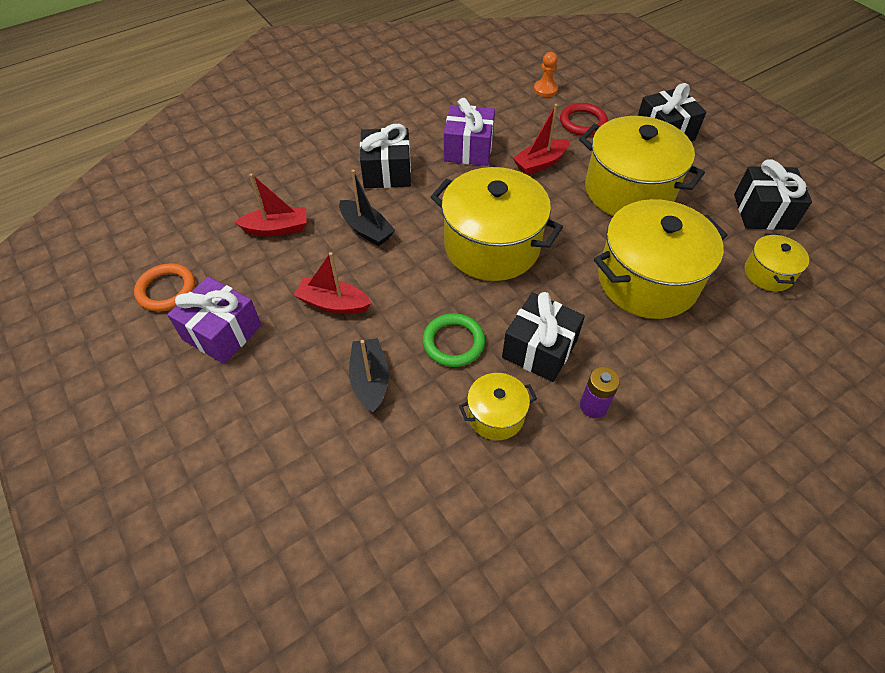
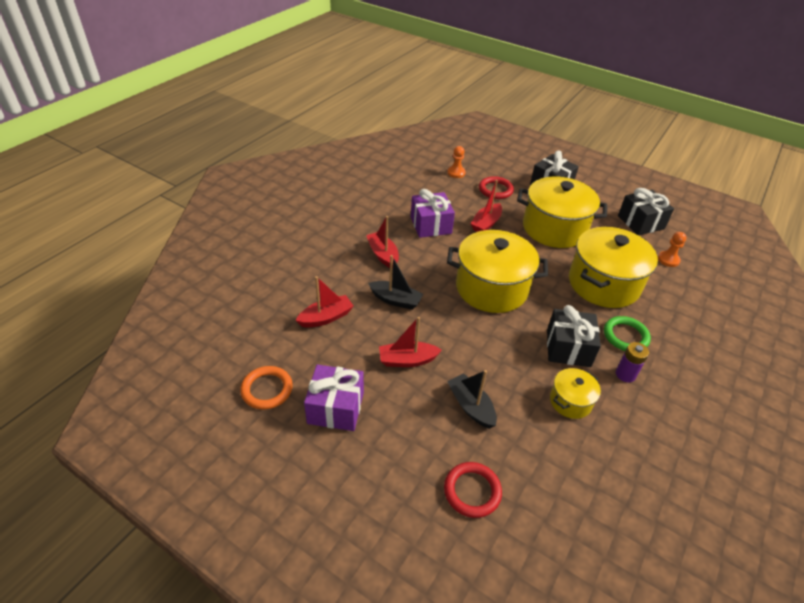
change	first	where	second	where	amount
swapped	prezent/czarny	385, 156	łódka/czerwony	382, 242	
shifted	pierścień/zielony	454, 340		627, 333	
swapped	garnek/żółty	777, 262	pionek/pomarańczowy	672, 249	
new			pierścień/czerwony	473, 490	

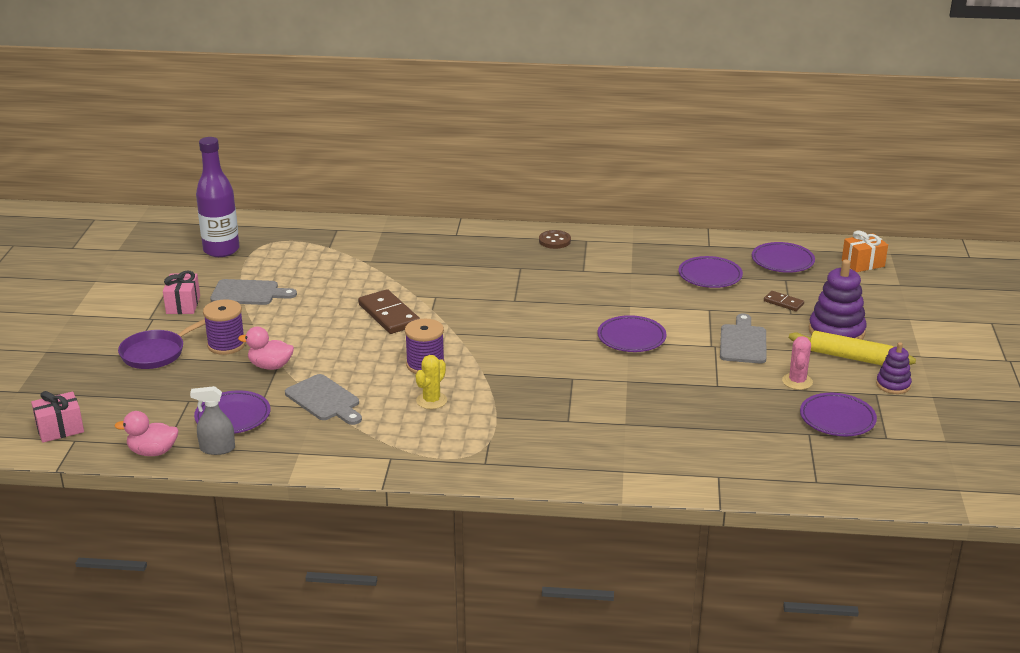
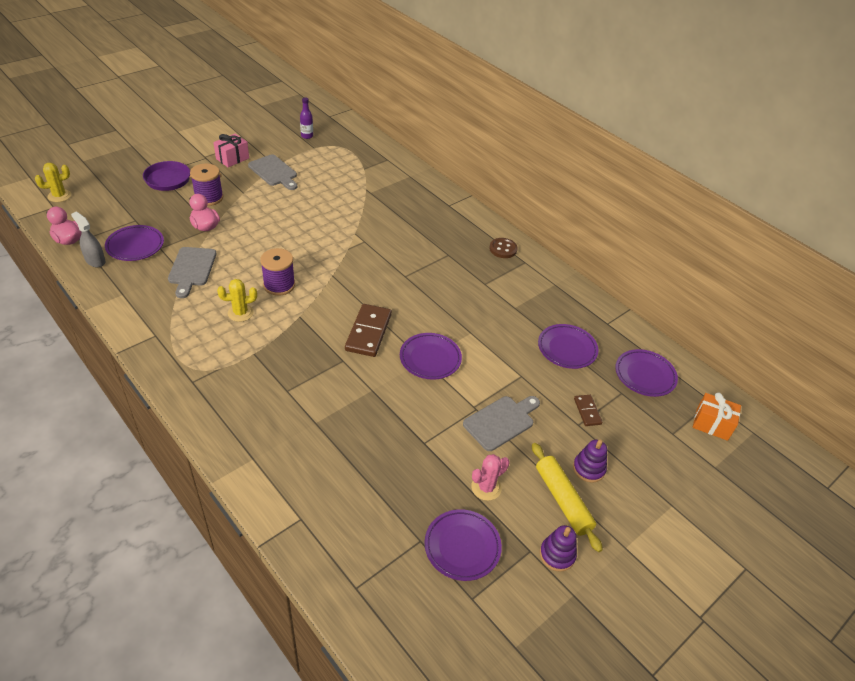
change	first	where	second	where	amount
swapped	prezent/różowy	57, 417	kaktus/żółty	53, 182	
scaled	butelka/fioletowy	217, 197		306, 118	x0.46
shifted	kostka domina/brązowy	389, 311		368, 330	
scaled	zabawka nakładanka/fioletowy	838, 300		590, 461	x0.57

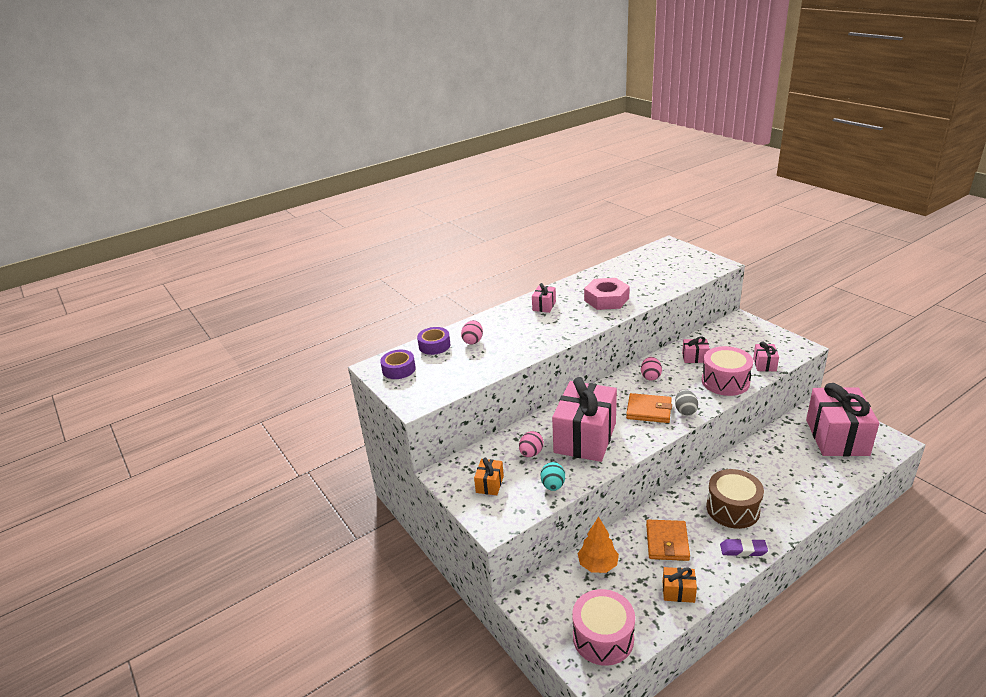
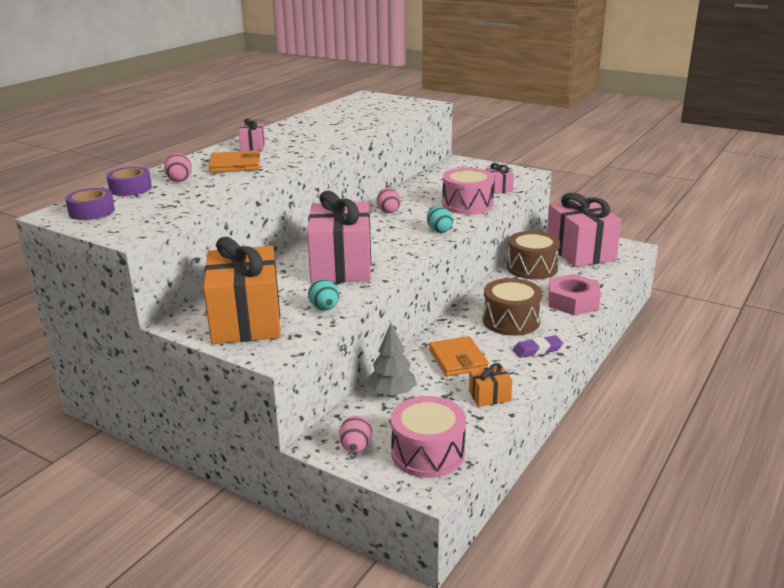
change	first	where	second	where	amount
scaled	prezent/pomarańczowy	489, 476		242, 290	x2.35
shifted	jajko/różowy	531, 444		355, 434	
repainted	drzewko/pomarańczowy	598, 544	drzewko/szary	392, 360	
shifted	nakrętka/różowy	607, 294		574, 294	
shifted	portfel/pomarańczowy	649, 408		234, 161	
repainted	jajko/szary	686, 402	jajko/turkusowy	440, 219	
gone	prezent/różowy	696, 349			
new			bęben/brązowy	533, 255	

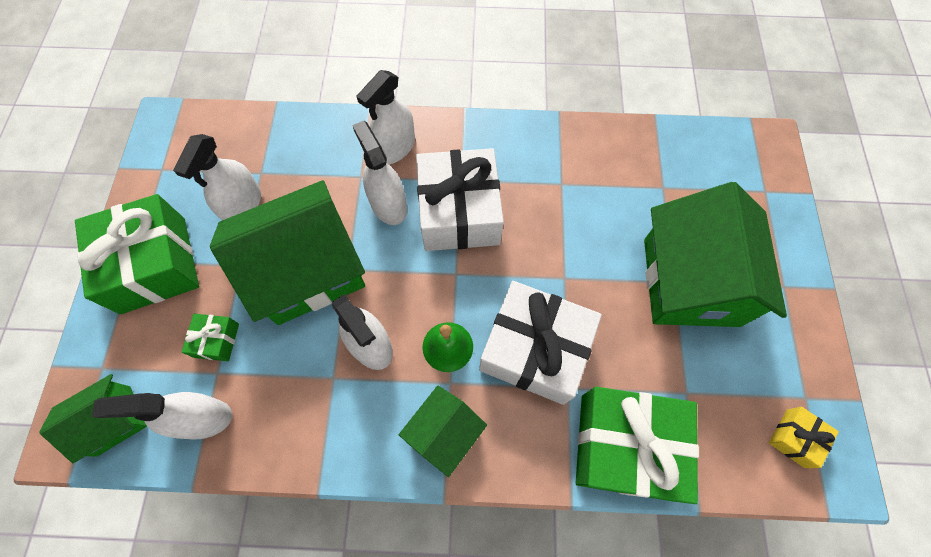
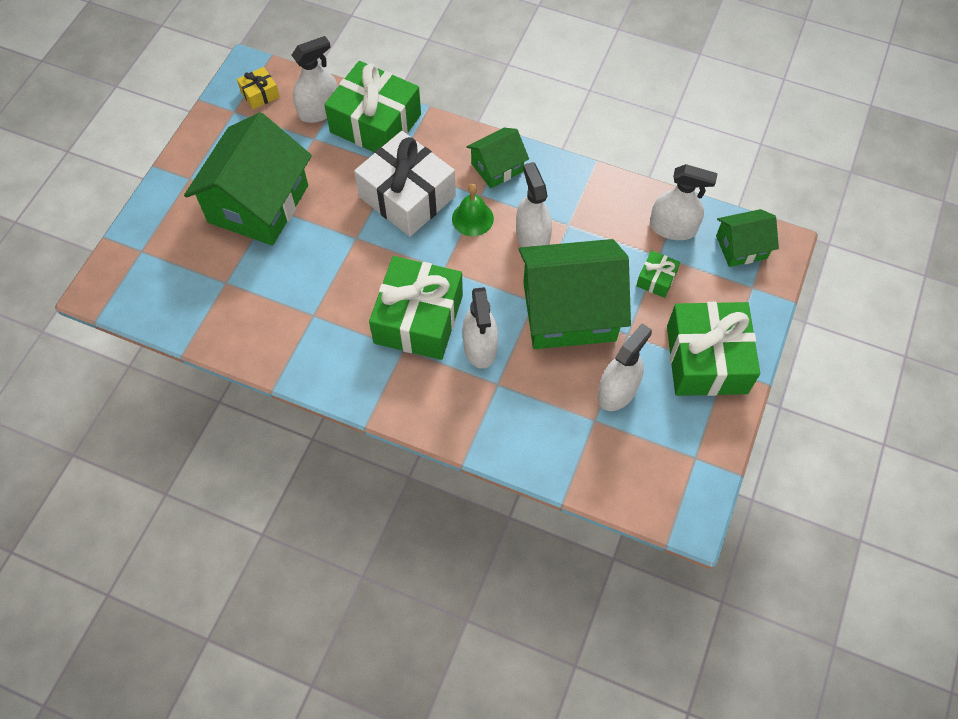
change	first	where	second	where	amount
shifted	spryskiwacz/biały	385, 117		315, 79	
repainted	prezent/biały	460, 199	prezent/zielony	416, 308	

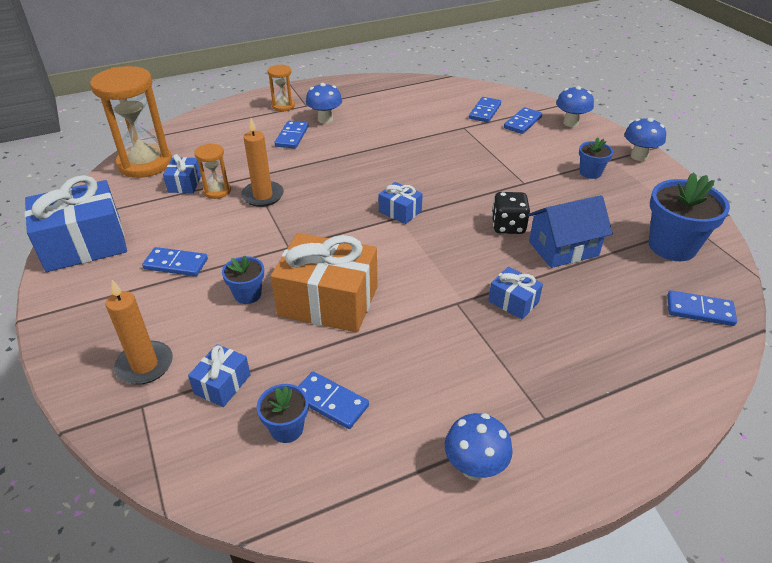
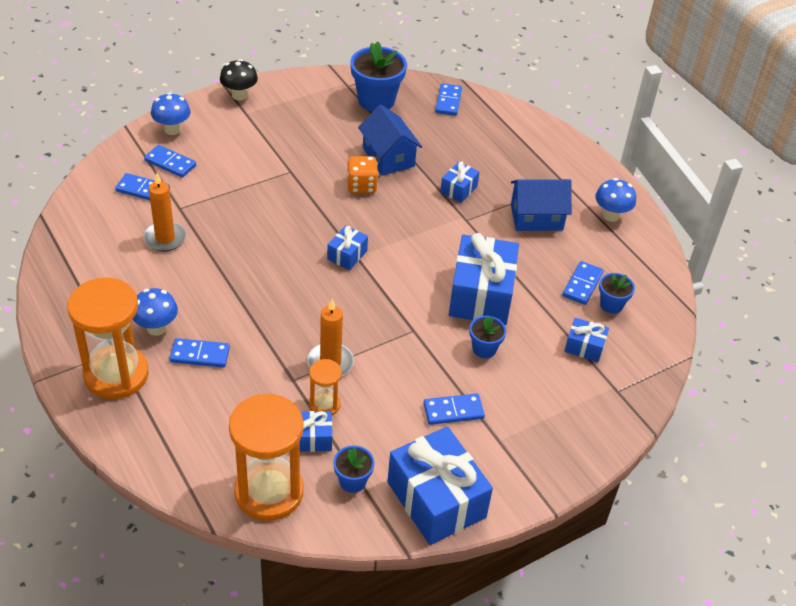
change	first	where	second	where	amount
shifted	świeca/pomarańczowy	139, 332		164, 212	
rotated	kostka domina/niebieski	175, 261		454, 409	75 degrees clockwise
scaled	klepsydra/pomarańczowy	281, 87		108, 338	x2.05
repainted	prezent/pomarańczowy	324, 283	prezent/niebieski	484, 279	
repainted	kostka do gry/czarny	511, 213	kostka do gry/pomarańczowy	362, 174	
shifted	doniczka/niebieski	596, 158		354, 469	
repainted	grzyb/niebieski	645, 139	grzyb/czarny	239, 79	
new			domek/niebieski	541, 205	

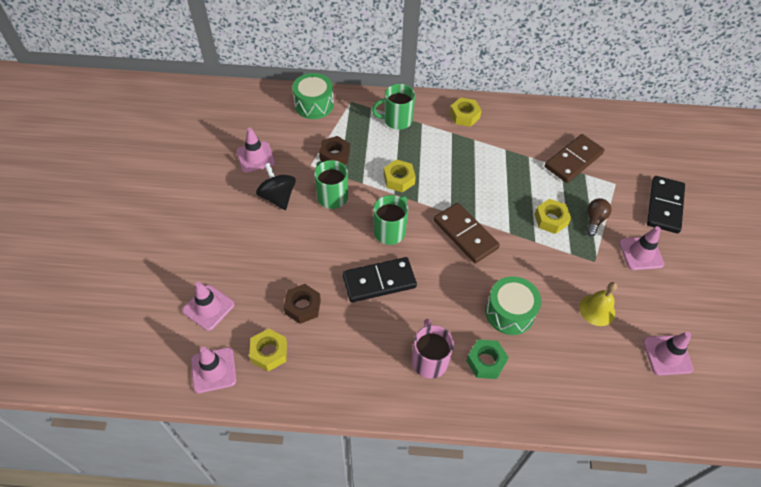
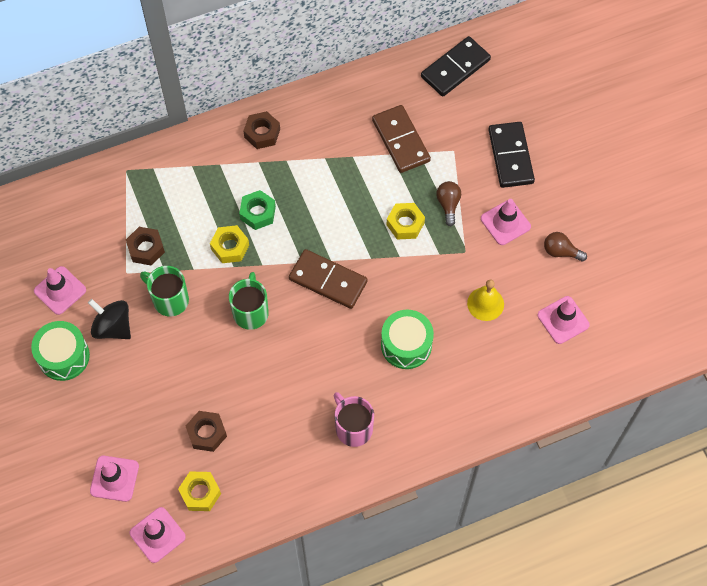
change	first	where	second	where	amount
shifted	bęben/zielony	313, 96		60, 351	
shifted	kostka domina/czarny	379, 280		456, 66	
gone	kubek/zielony	393, 107			
repainted	nakrętka/żółty	466, 112	nakrętka/brązowy	261, 130	
shifted	nakrętka/zielony	487, 359		257, 210	
rotated	kostka domina/brązowy	574, 158		401, 139	45 degrees counterclockwise
new			żarówka/brązowy	565, 247	

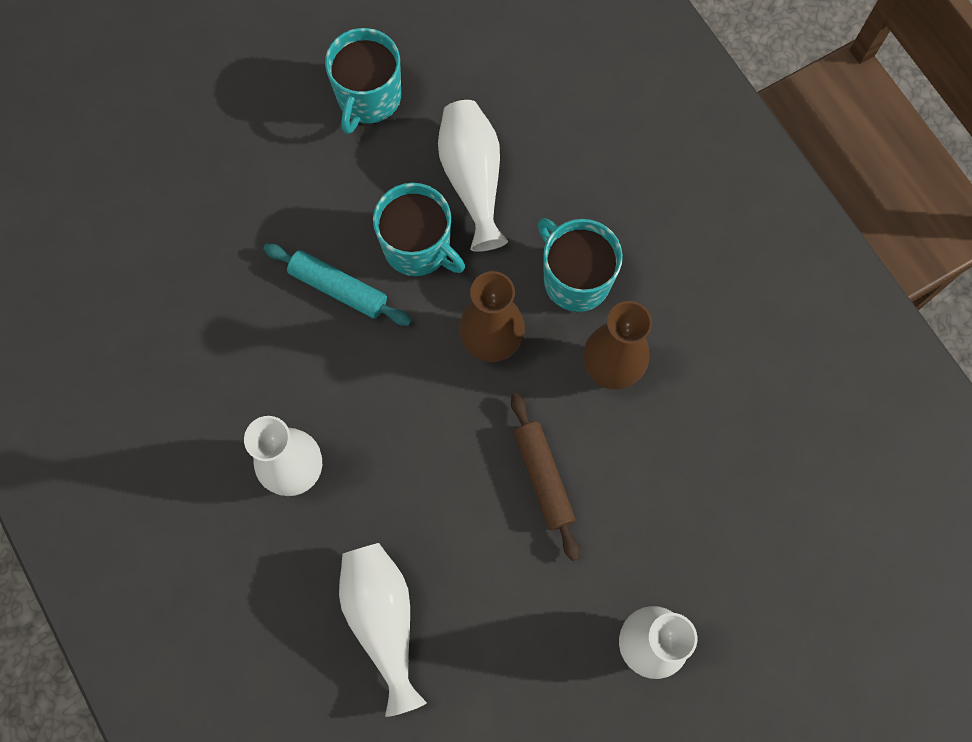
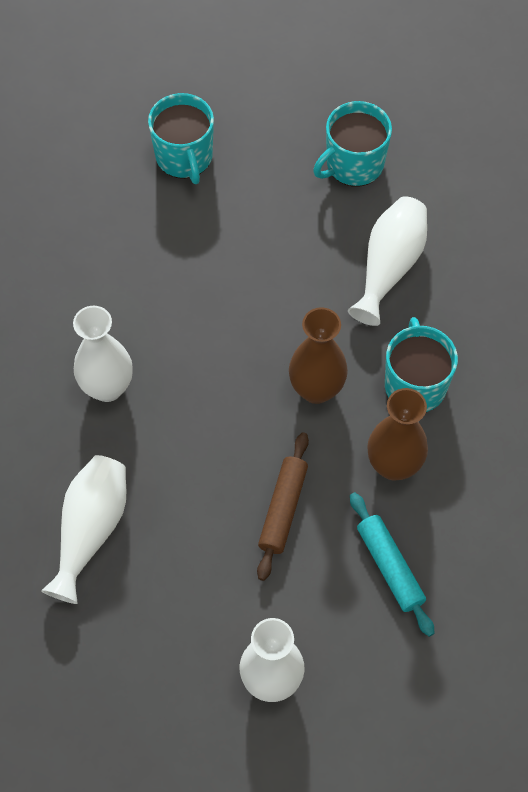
change	first	where	second	where	amount
shifted	wałek do ciasta/turkusowy	337, 285		392, 564	
shifted	kubek/turkusowy	419, 229		181, 138	

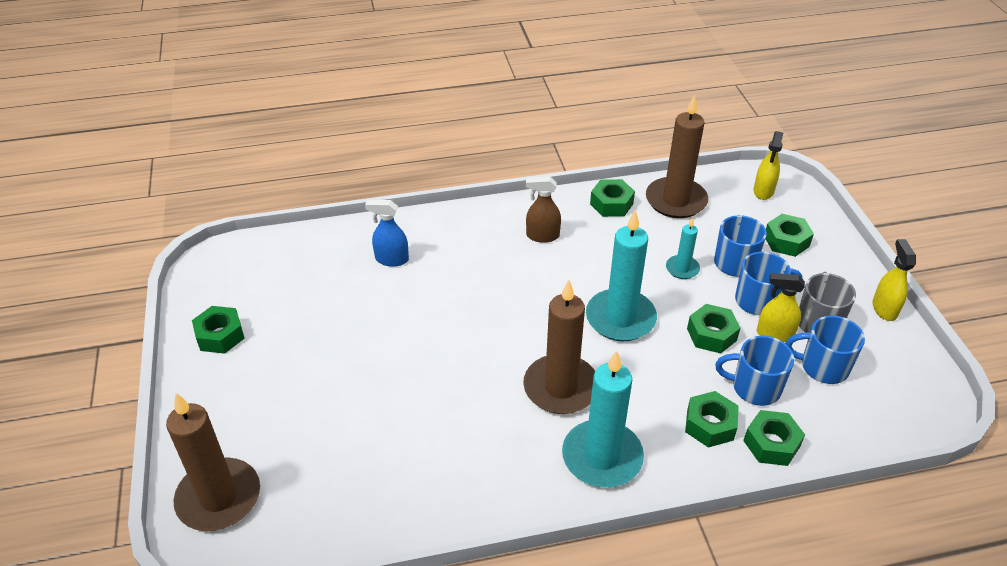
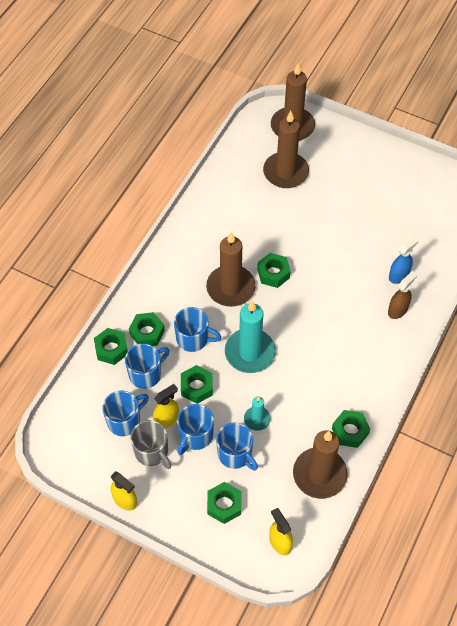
change	first	where	second	where	amount
shifted	nakrętka/zielony	218, 330		274, 270	
shifted	spryskiwacz/brązowy	543, 210		402, 295	
gone	świeca/turkusowy	603, 418			
new			kubek/niebieski	197, 329	
new			świeca/brązowy	286, 149	

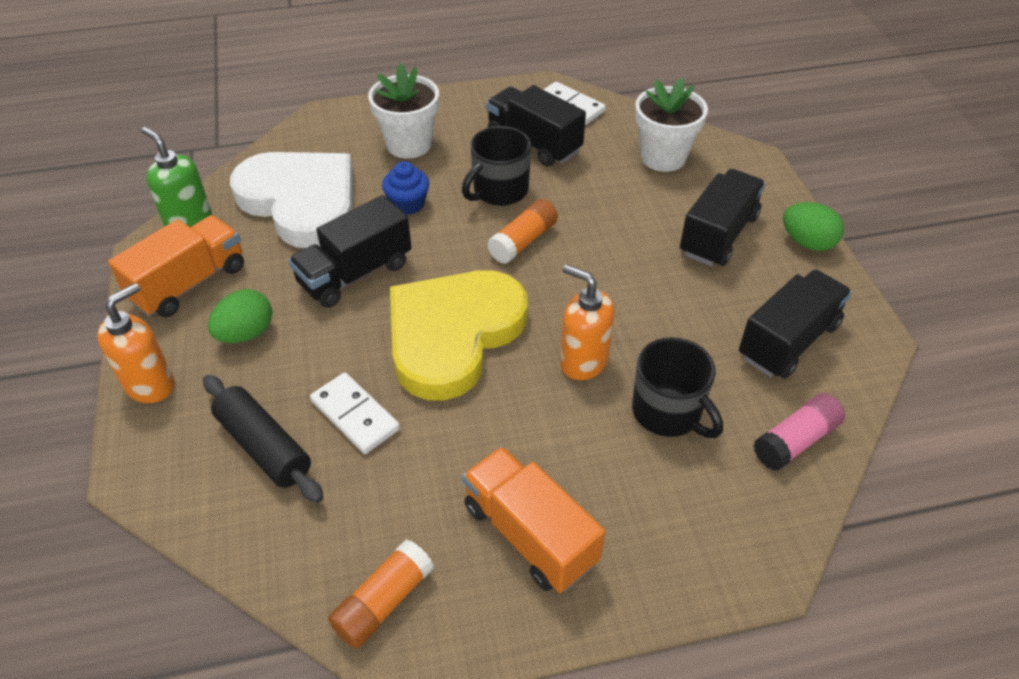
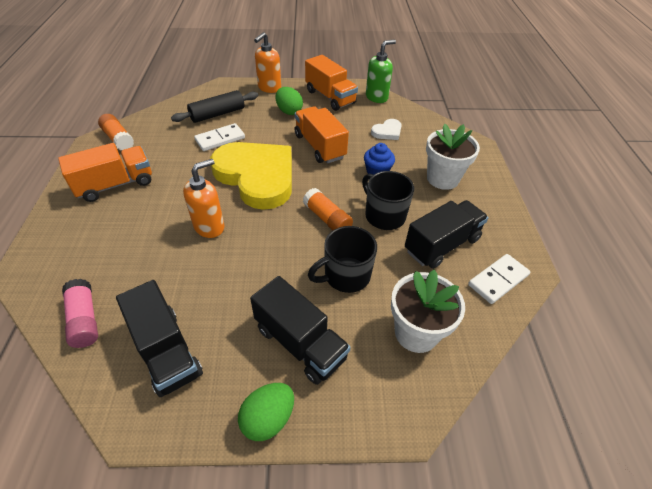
change	first	where	second	where	amount
rotated	dozownik mydła/pomarańczowy	135, 343		267, 62	75 degrees clockwise
scaled	serce/biały	291, 200		386, 129	x0.40
repainted	ciężarówka/czarny	350, 251	ciężarówka/pomarańczowy	322, 134	
shifted	kubek/czarny	677, 387		342, 259	

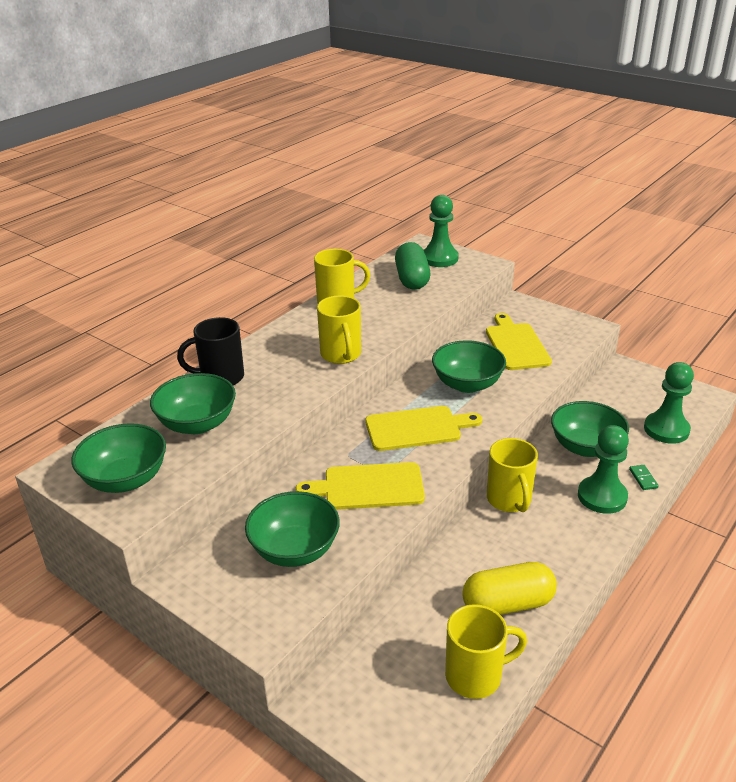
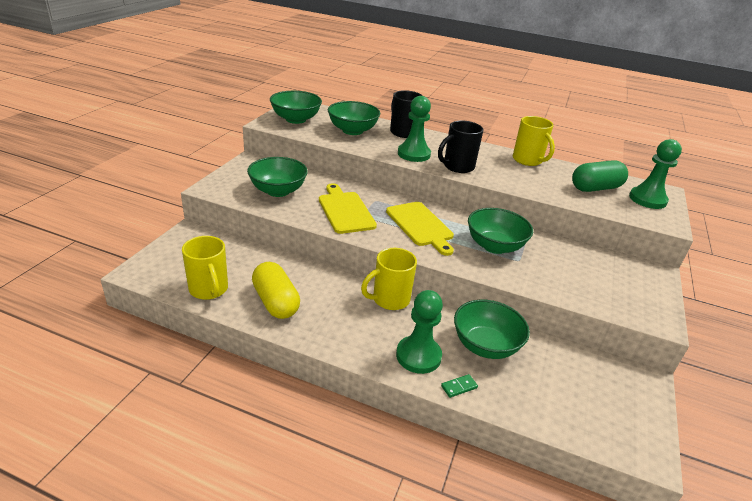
change	first	where	second	where	amount
repainted	kubek/żółty	339, 330	kubek/czarny	461, 147	
gone	deska do krojenia/żółty	519, 341			
shifted	pionek/zielony	669, 403		414, 129	

